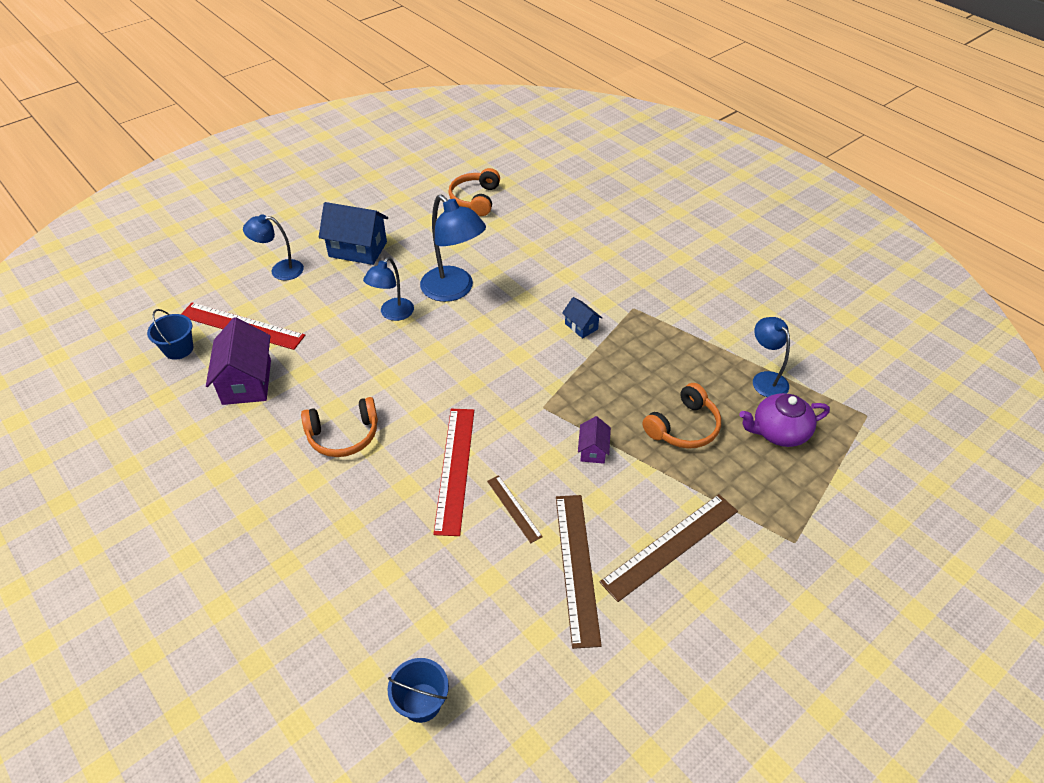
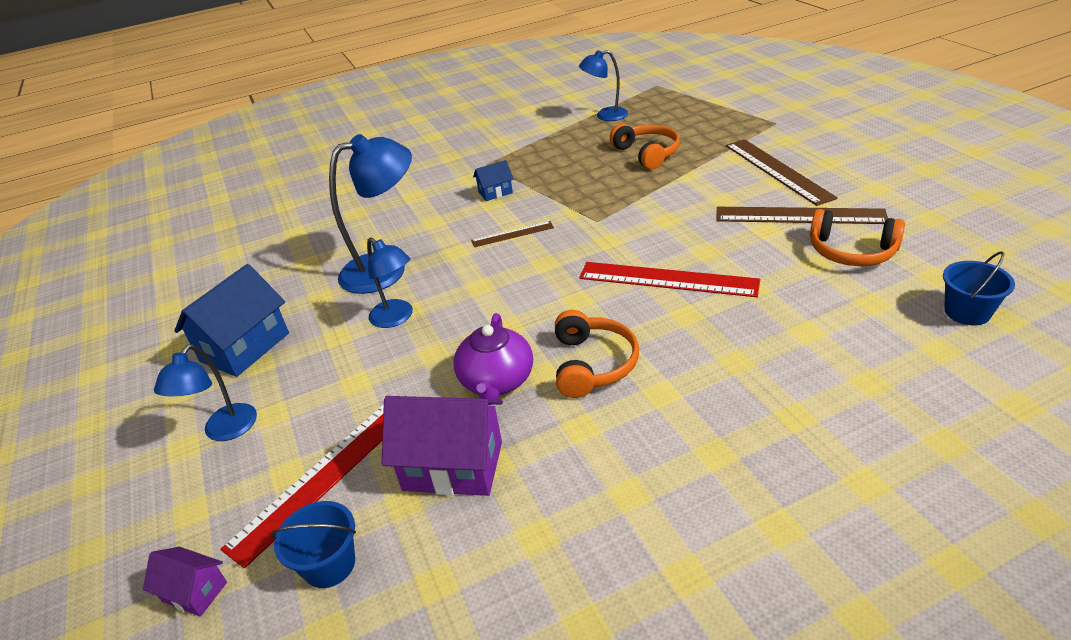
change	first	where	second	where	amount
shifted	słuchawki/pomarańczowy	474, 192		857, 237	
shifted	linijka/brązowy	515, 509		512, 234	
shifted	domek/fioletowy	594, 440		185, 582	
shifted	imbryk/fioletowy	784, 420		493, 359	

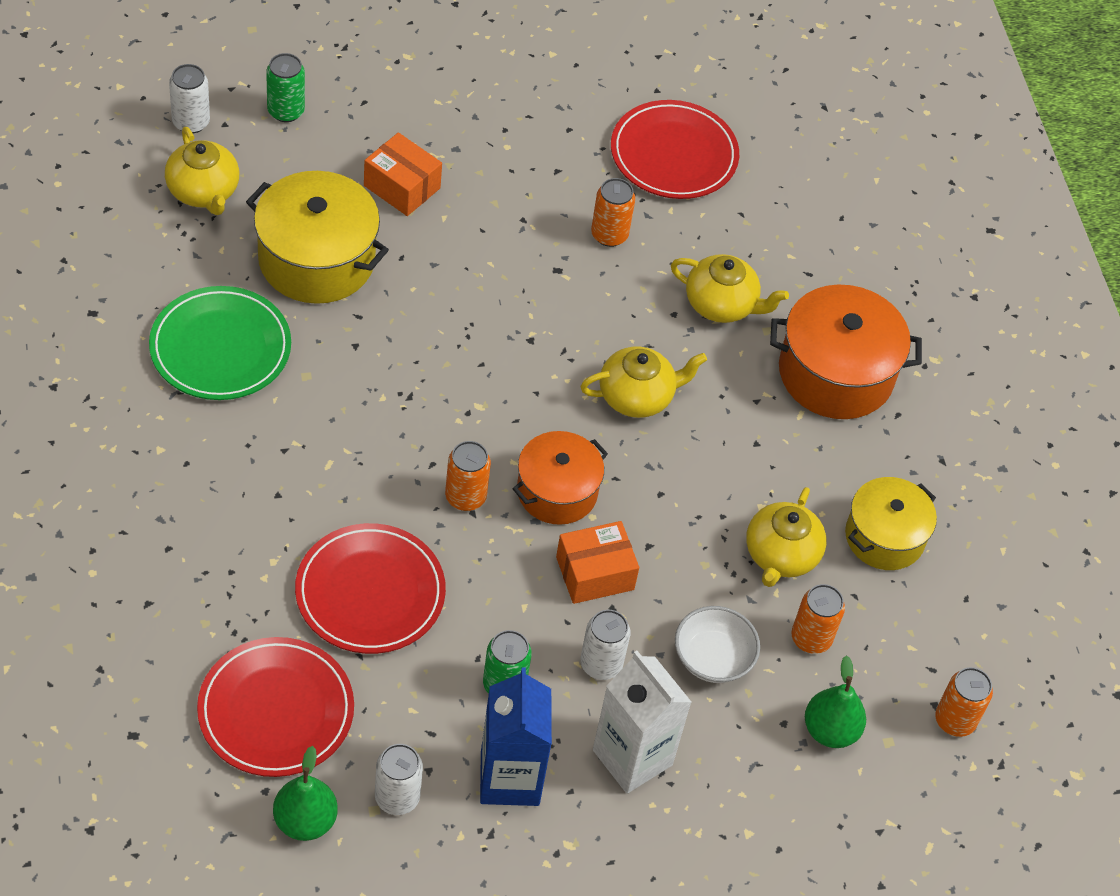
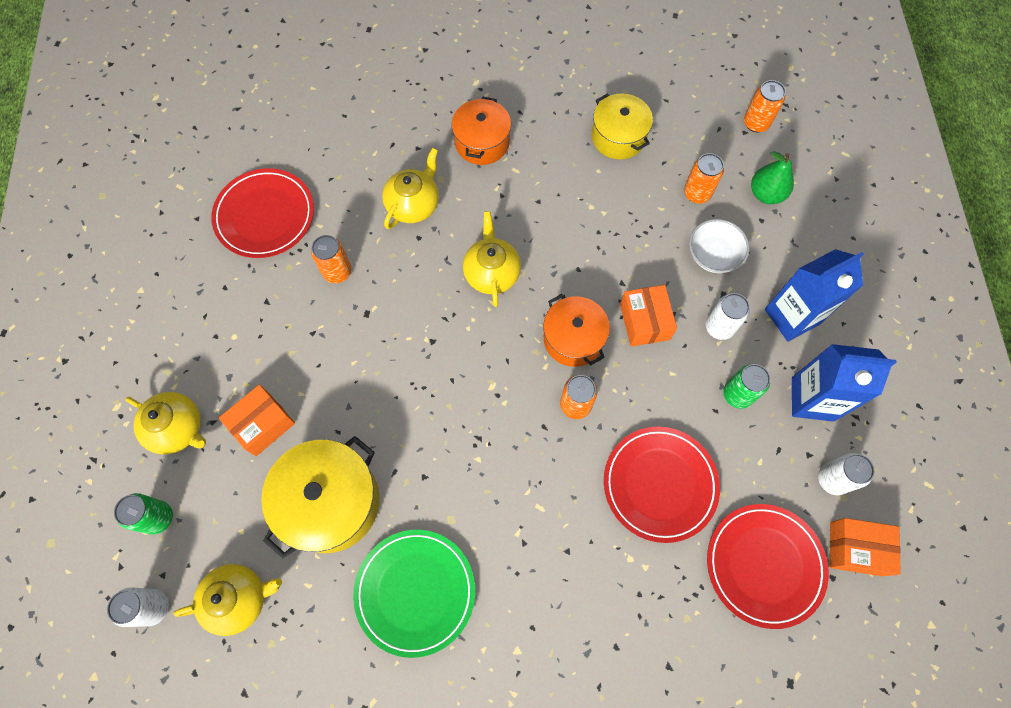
change	first	where	second	where	amount
swapped	gruszka/zielony	305, 793	pudełko/pomarańczowy	865, 547	
repainted	karton mleka/biały	642, 722	karton mleka/niebieski	814, 295	
shifted	imbryk/żółty	786, 537		166, 423	
scaled	garnek/pomarańczowy	846, 351		481, 131	x0.66

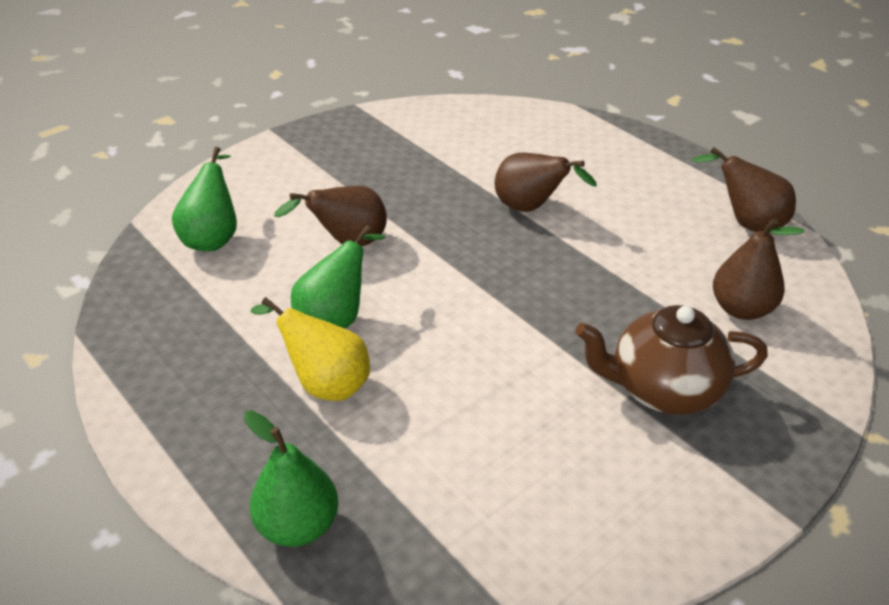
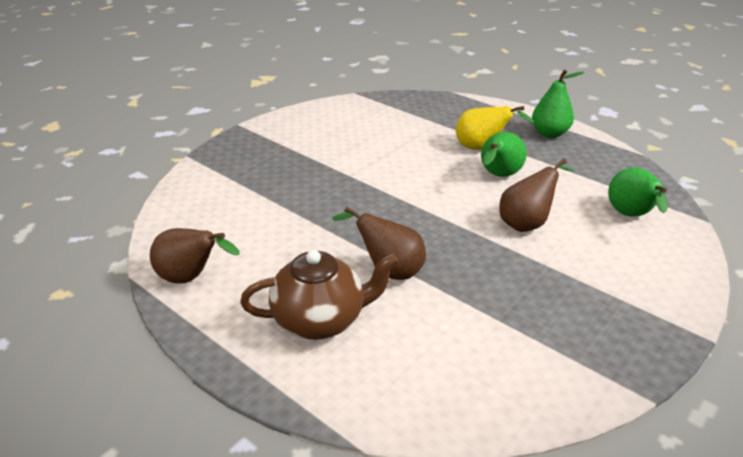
change	first	where	second	where	amount
shifted	gruszka/zielony	291, 479		558, 103	
shifted	imbryk/brązowy	671, 360		319, 295	
gone	gruszka/brązowy	759, 269			

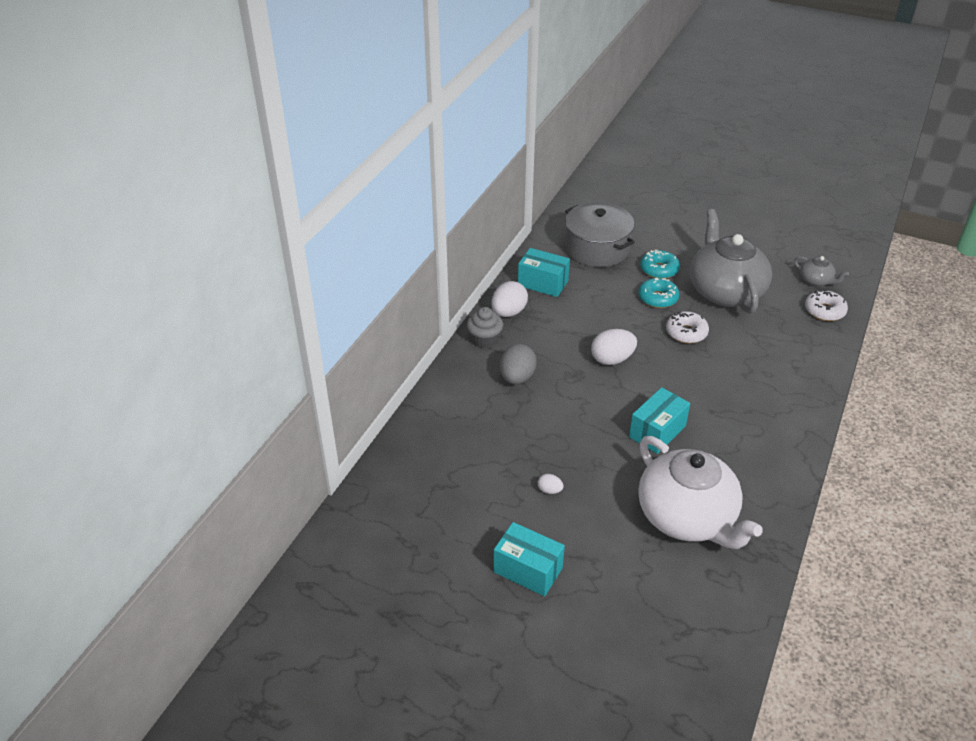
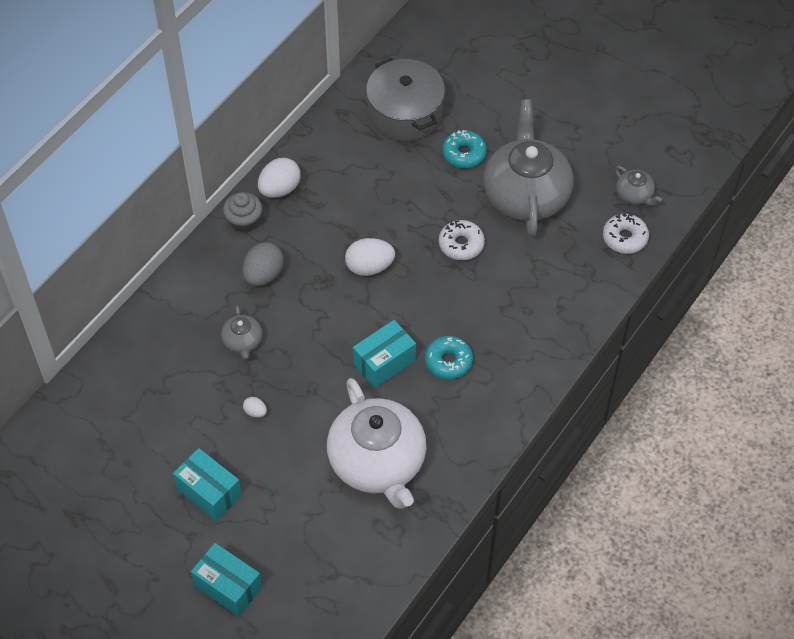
change	first	where	second	where	amount
shifted	pudełko/turkusowy	544, 272		226, 580	
shifted	donut/turkusowy	659, 293		449, 357	
new			imbryk/szary	241, 332	

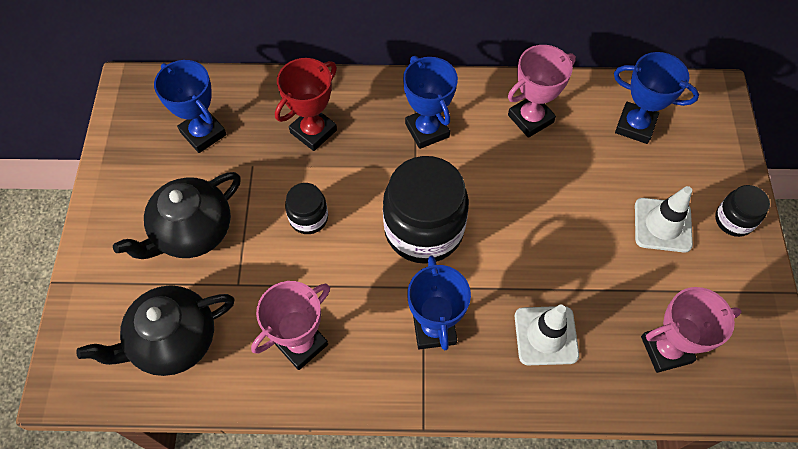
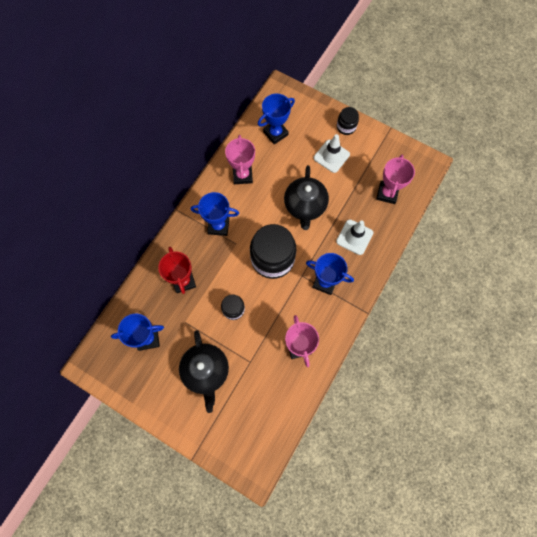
change	first	where	second	where	amount
shifted	imbryk/czarny	155, 330		306, 197	

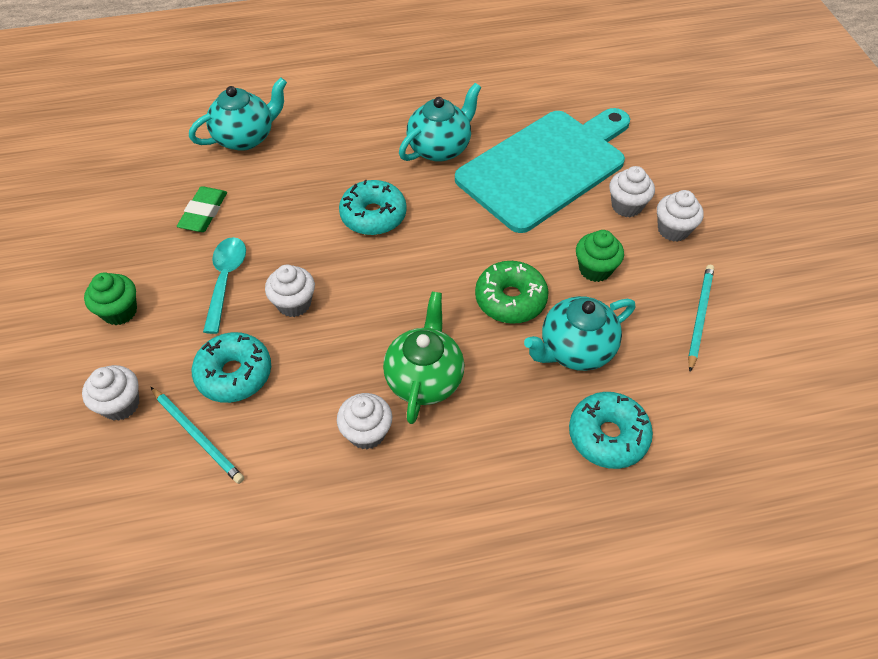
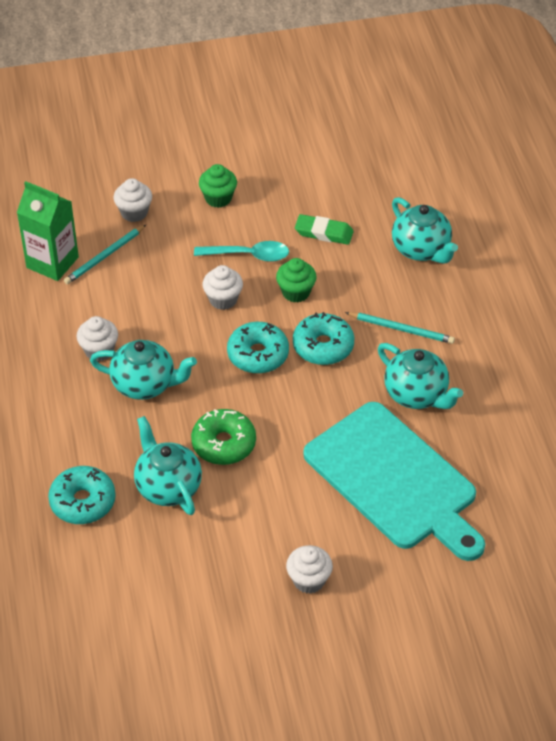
change	first	where	second	where	amount
shifted	donut/turkusowy	231, 367		258, 348	
repainted	imbryk/zielony	423, 358	imbryk/turkusowy	143, 370	
shifted	muffinka/zielony	600, 256		296, 280	
gone	muffinka/biały	632, 191			
shifted	ołówek/turkusowy	701, 318		400, 328	
new			karton mleka/zielony	48, 231	

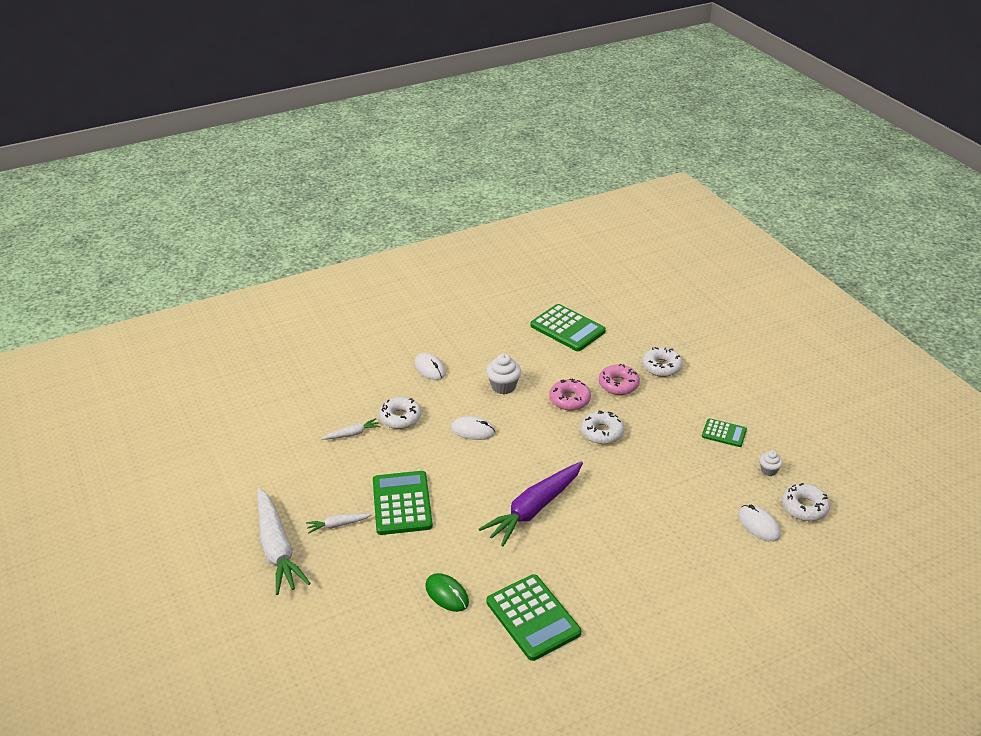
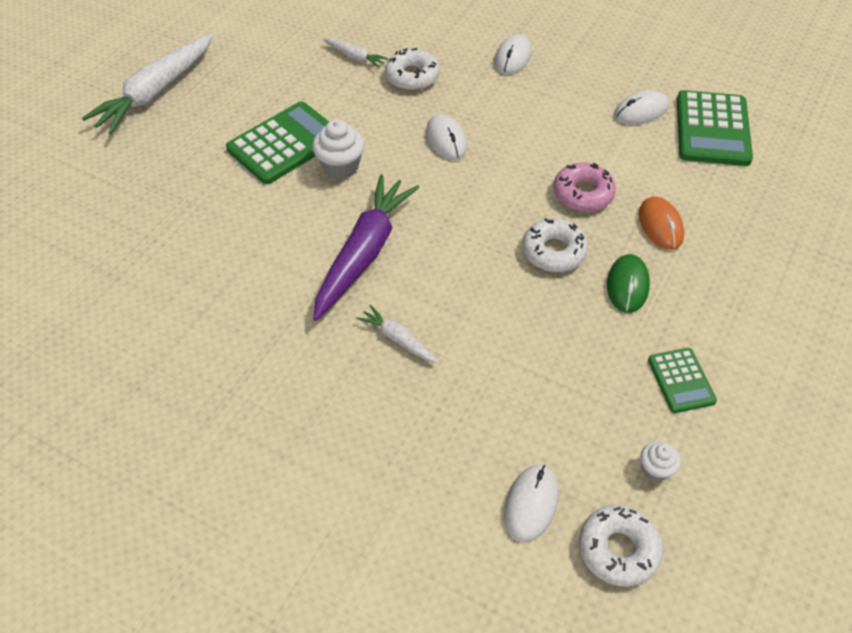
change	first	where	second	where	amount
shifted	marchewka/biały	339, 523		397, 334	
shifted	myszka/zielony	447, 592		628, 283	
rotated	marchewka/fioletowy	531, 503		366, 247	105 degrees clockwise
shifted	muffinka/biały	503, 374		338, 149	
gone	kalkulator/zielony	534, 617			
swapped	donut/różowy	619, 379	myszka/pomarańczowy	661, 223	
gone	donut/biały	662, 362			
new			myszka/biały	641, 107	

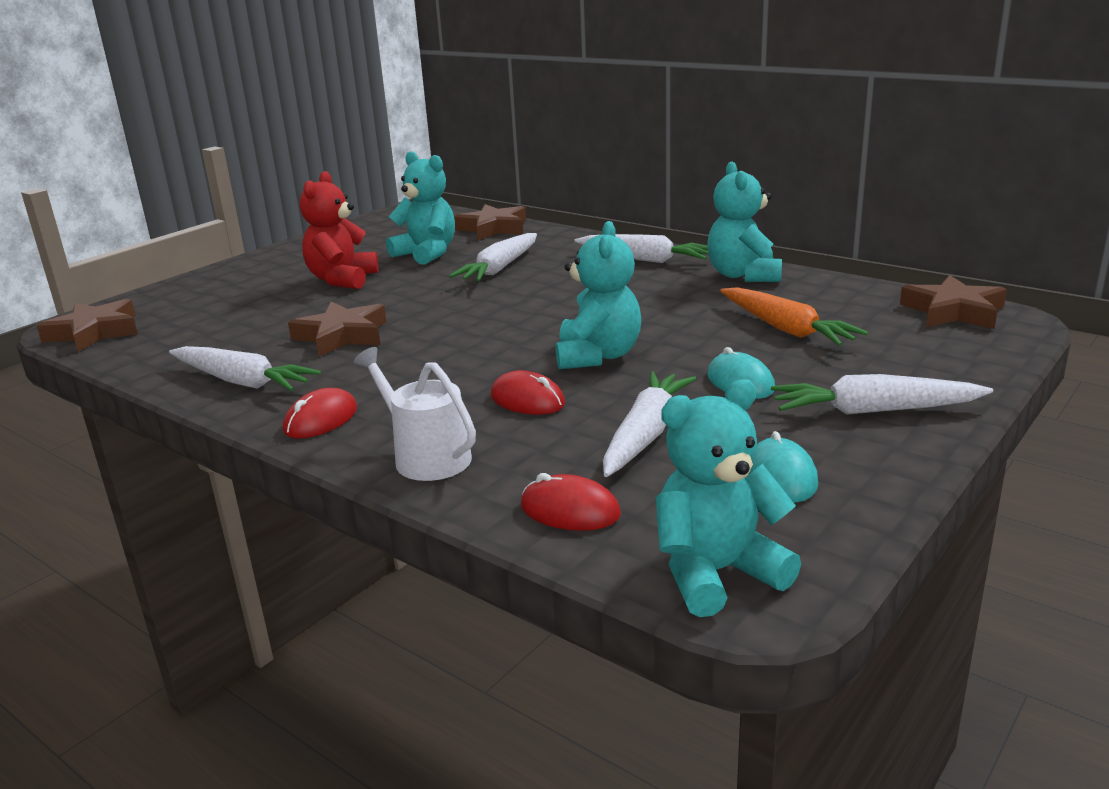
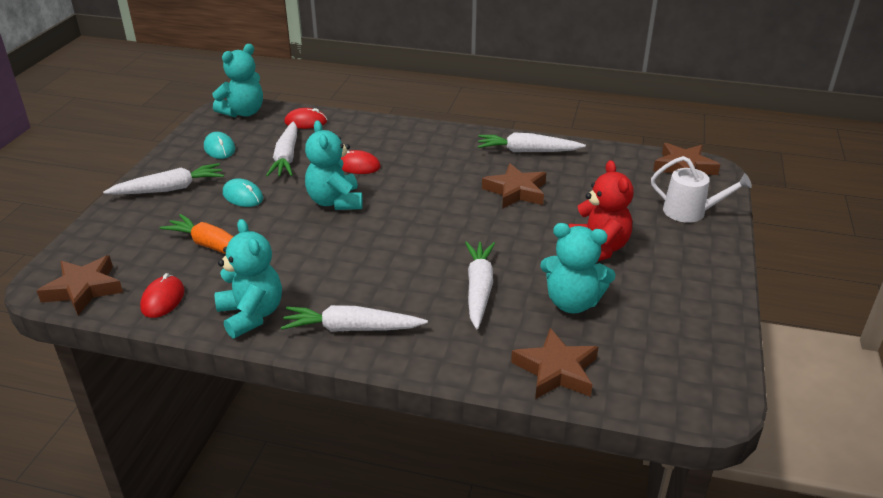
change	first	where	second	where	amount
shifted	myszka/czerwony	320, 413		162, 295	
shifted	konewka/biały	415, 414		701, 189	

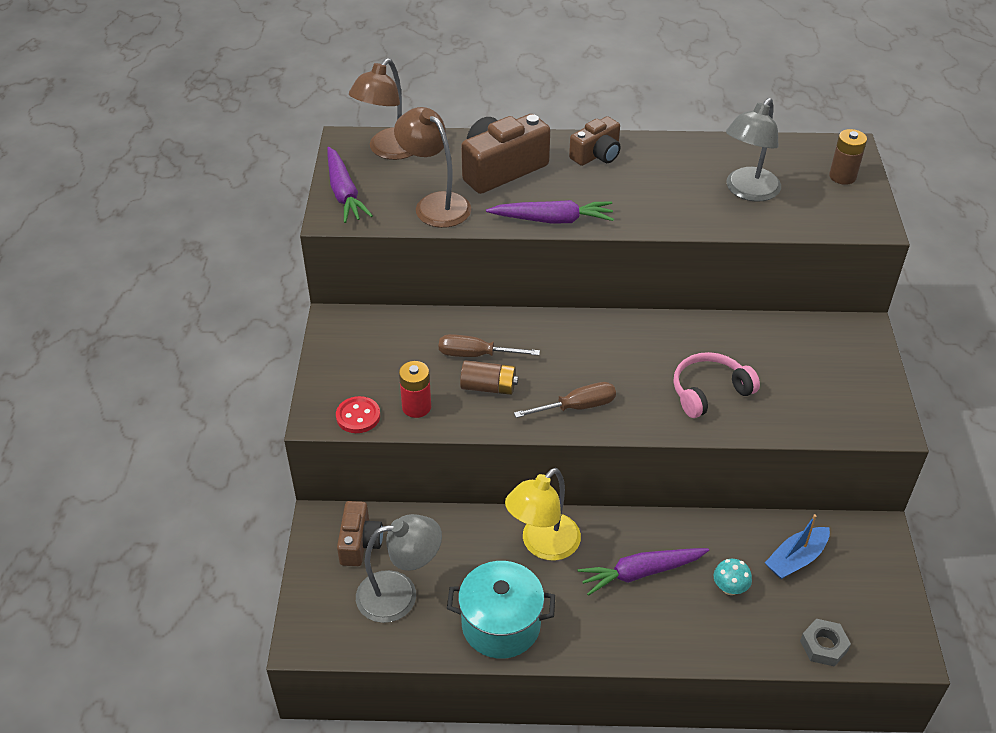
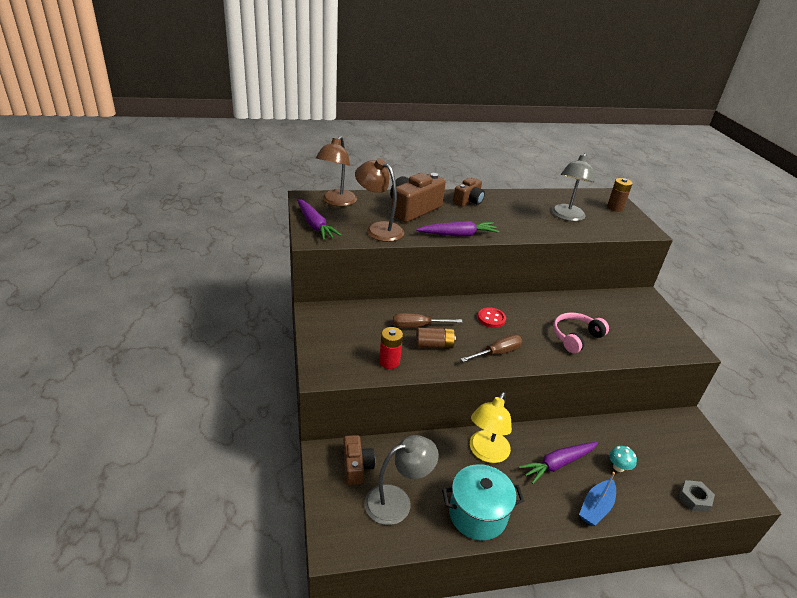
change	first	where	second	where	amount
shifted	guzik/czerwony	358, 414		492, 318	
shifted	łódka/niebieski	797, 546		597, 499	

